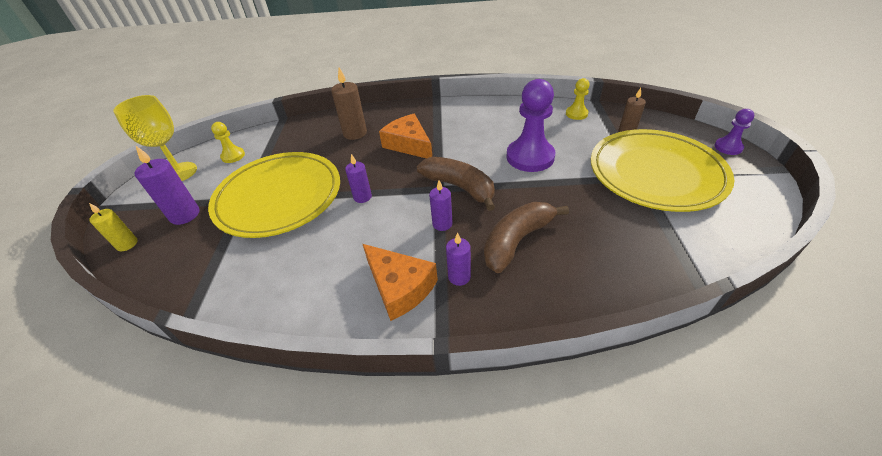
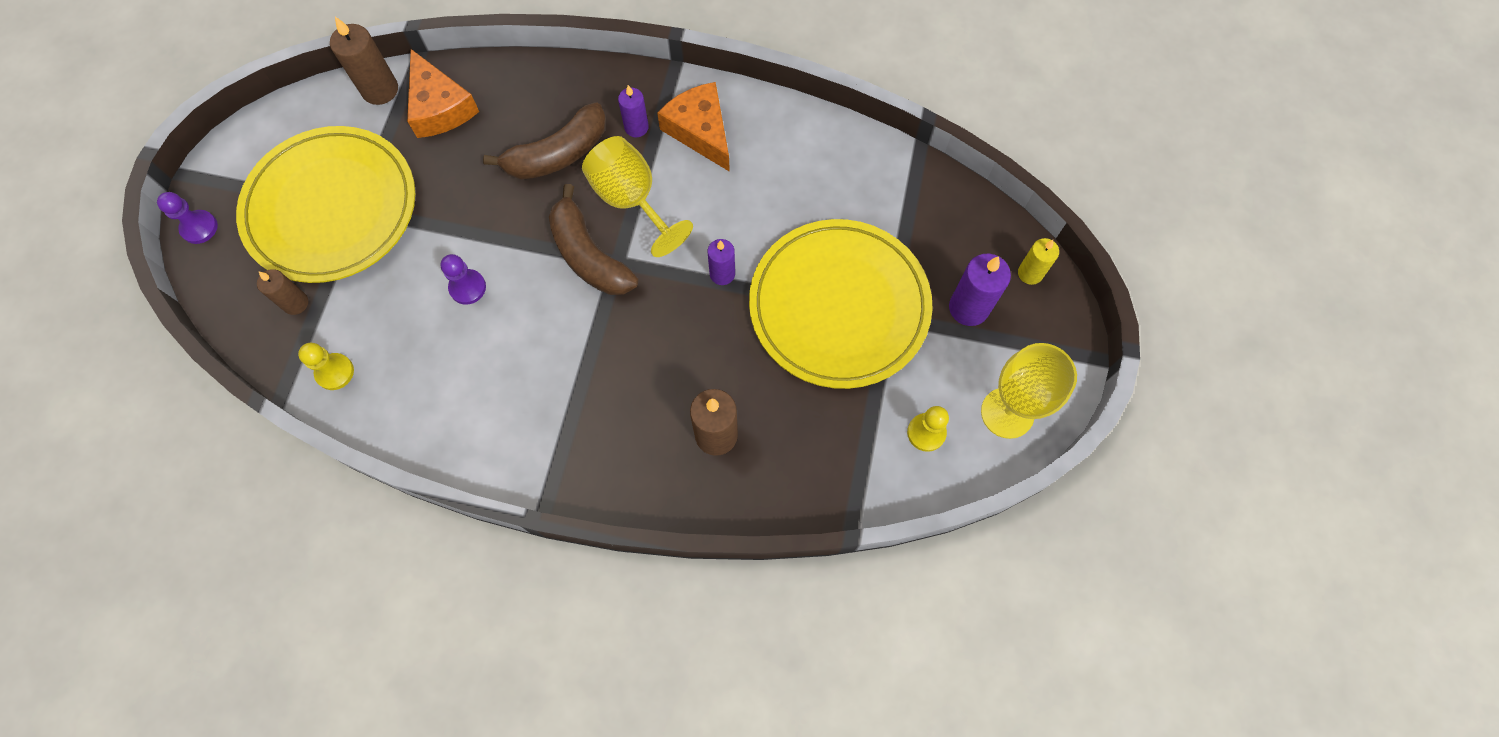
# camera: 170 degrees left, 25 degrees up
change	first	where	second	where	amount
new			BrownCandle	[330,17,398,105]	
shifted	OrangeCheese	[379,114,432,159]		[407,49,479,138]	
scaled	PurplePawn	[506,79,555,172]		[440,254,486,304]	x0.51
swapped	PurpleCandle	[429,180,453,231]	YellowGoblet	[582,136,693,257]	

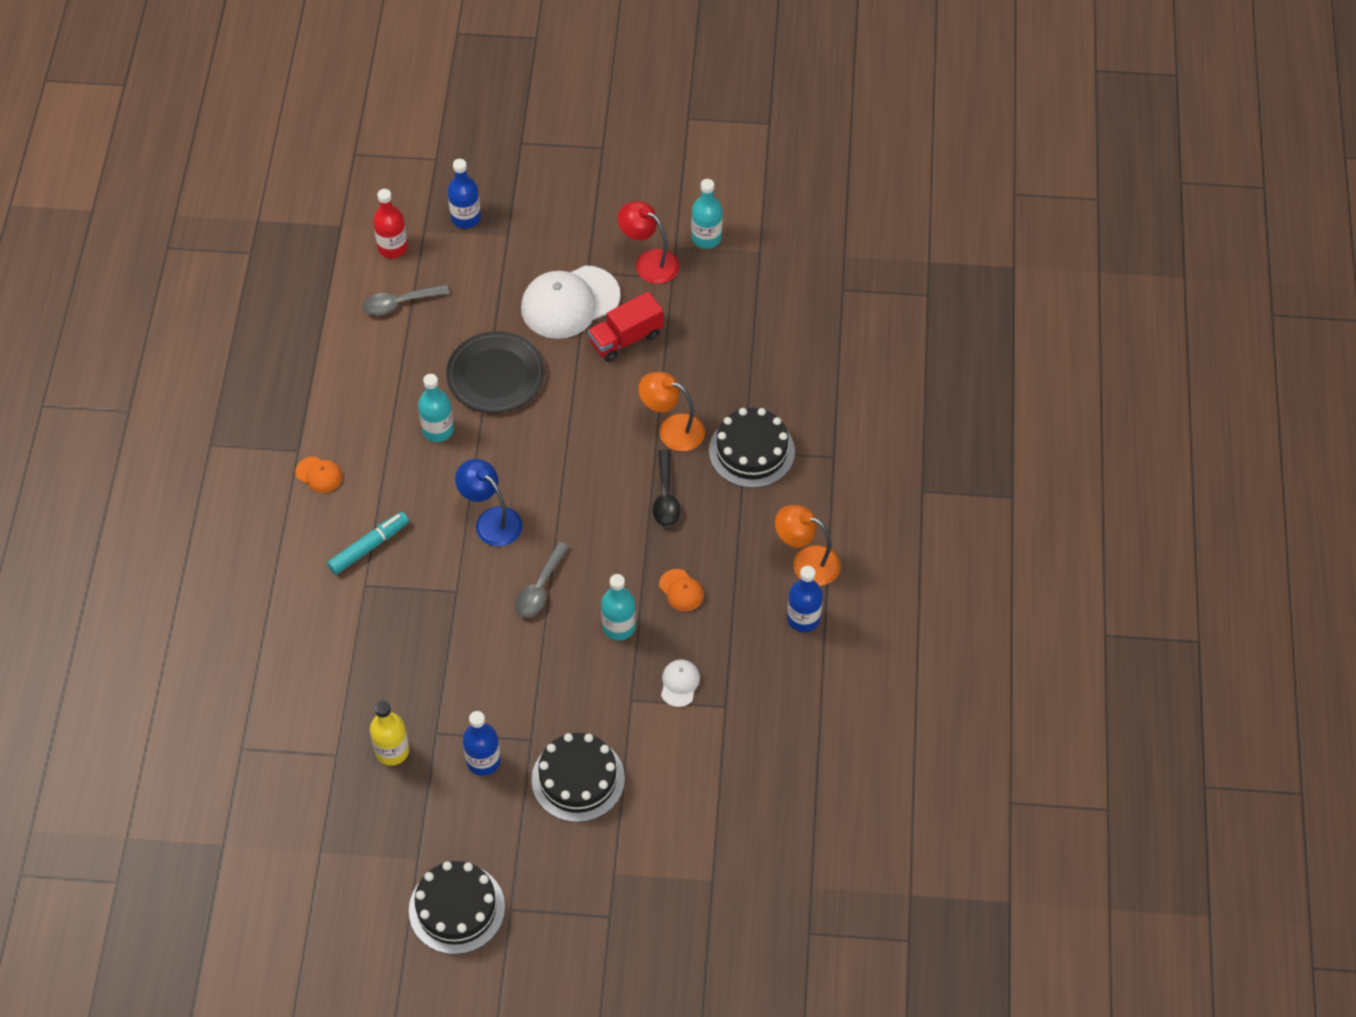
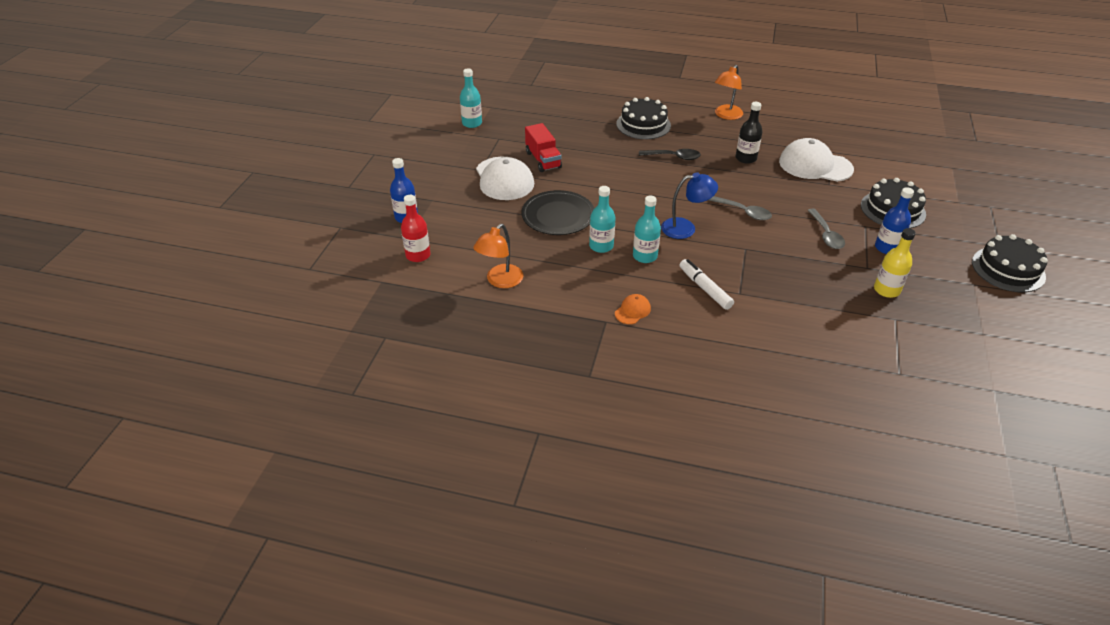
# camera: 80 degrees left, 15 degrees down
change	first	where	second	where	amount
shifted	OrangeLamp	[639,372,705,451]		[473,224,523,288]	
shifted	TurquoiseBottle	[601,574,636,641]		[633,195,661,263]	
rotated	BlueLamp	[455,459,522,547]		[661,172,718,239]	150 degrees counterclockwise
repainted	TurquoiseMarker	[327,512,409,575]	WhiteMarker	[680,259,734,310]	
swapped	OrangeCap	[659,569,704,611]	BlackBottle	[736,102,763,164]	
scaled	WhiteCap	[661,660,700,707]		[779,138,854,182]	x2.19
shifted	GreySpoon	[362,285,450,315]		[807,209,845,249]	
gone	RedLamp	[618,201,679,284]			
gone	BlueBottle	[787,566,823,632]			

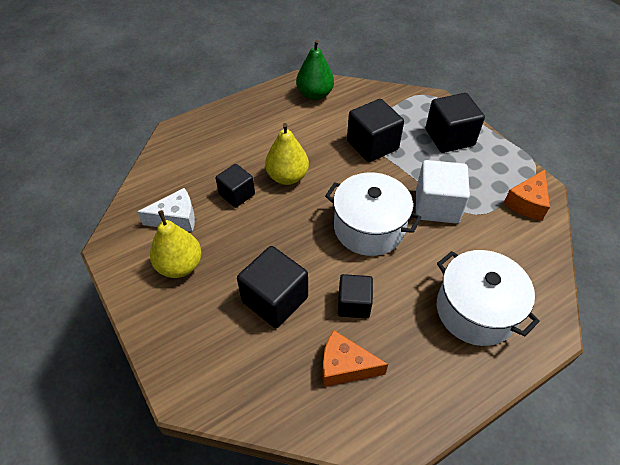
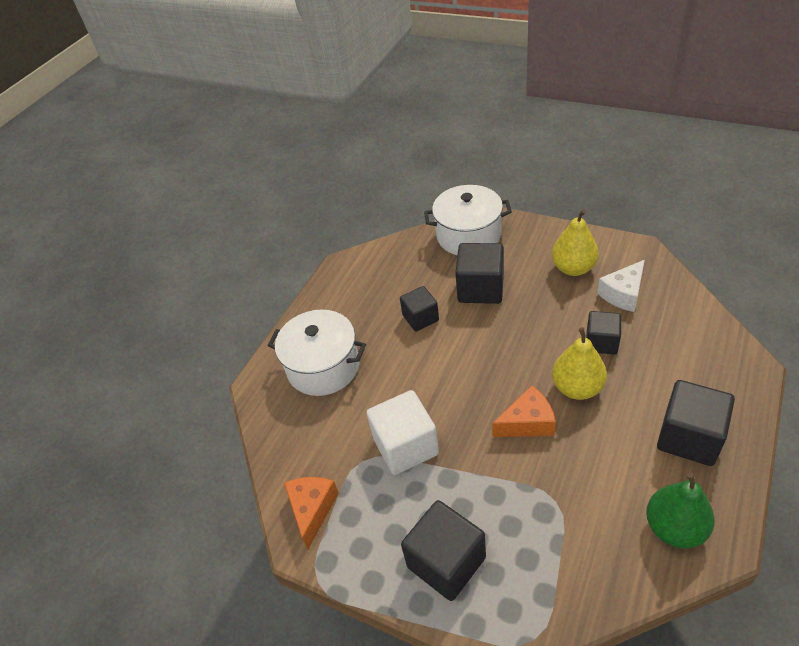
# camera: 155 degrees right, 5 degrees down
change	first	where	second	where	amount
shifted	WhitePot	[325,173,422,256]		[424,185,512,255]	
shifted	OrangeCheese	[322,330,388,387]		[492,385,556,437]	
shifted	BlackCube	[347,99,404,162]		[657,380,735,466]	

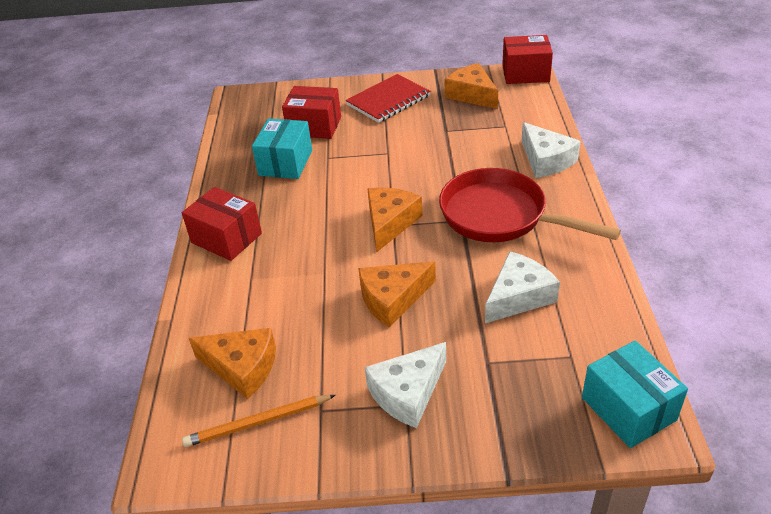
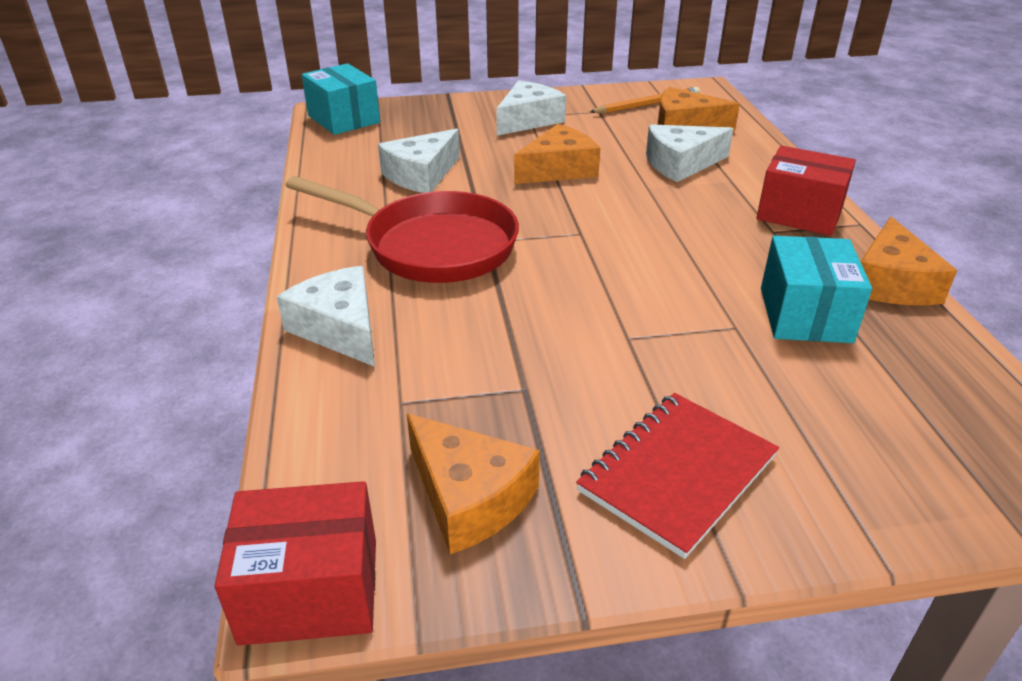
# camera: 170 degrees right, 5 degrees down
change	first	where	second	where	amount
new			WhiteCheese	[646,124,734,182]	
shifted	OrangeCheese	[368,188,422,252]		[860,217,957,305]	
gone	RedBox	[282,86,341,139]			

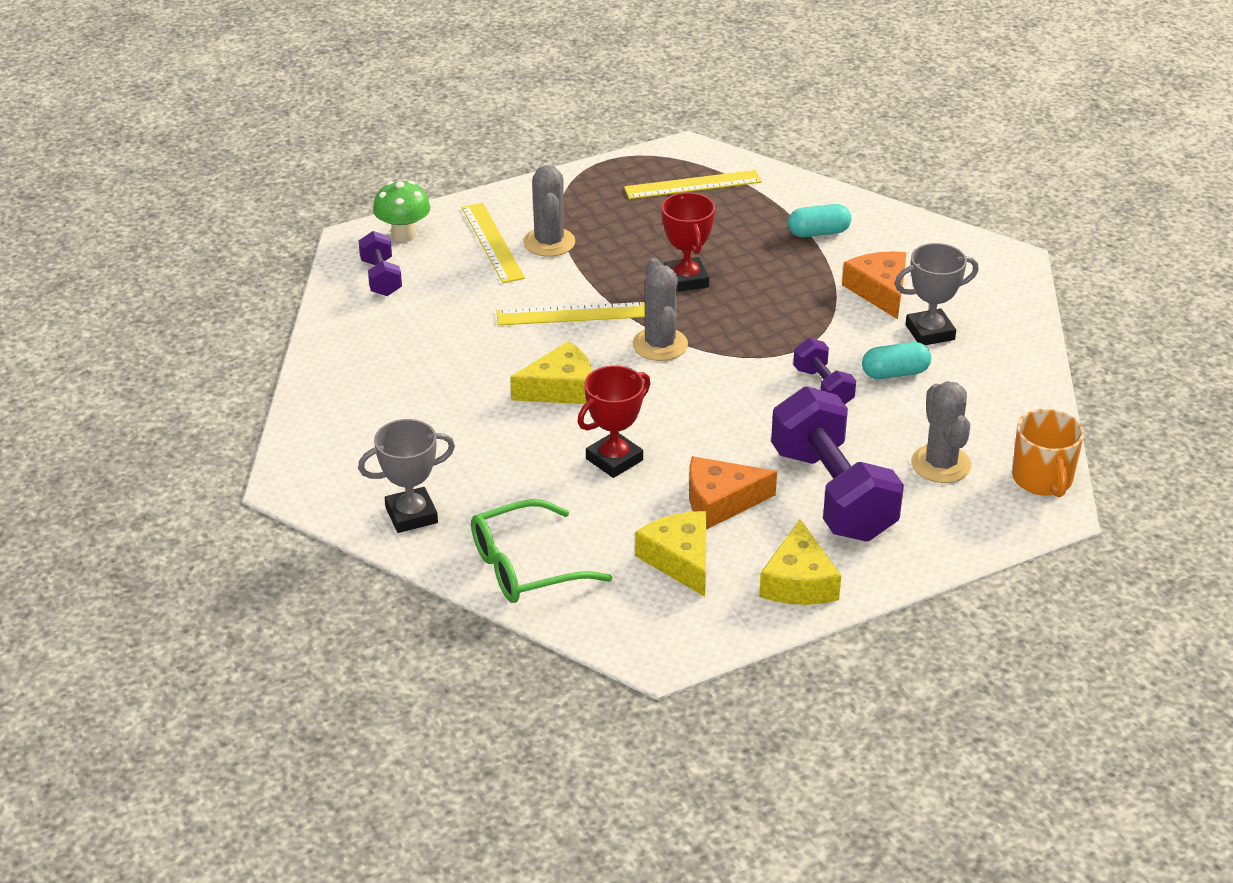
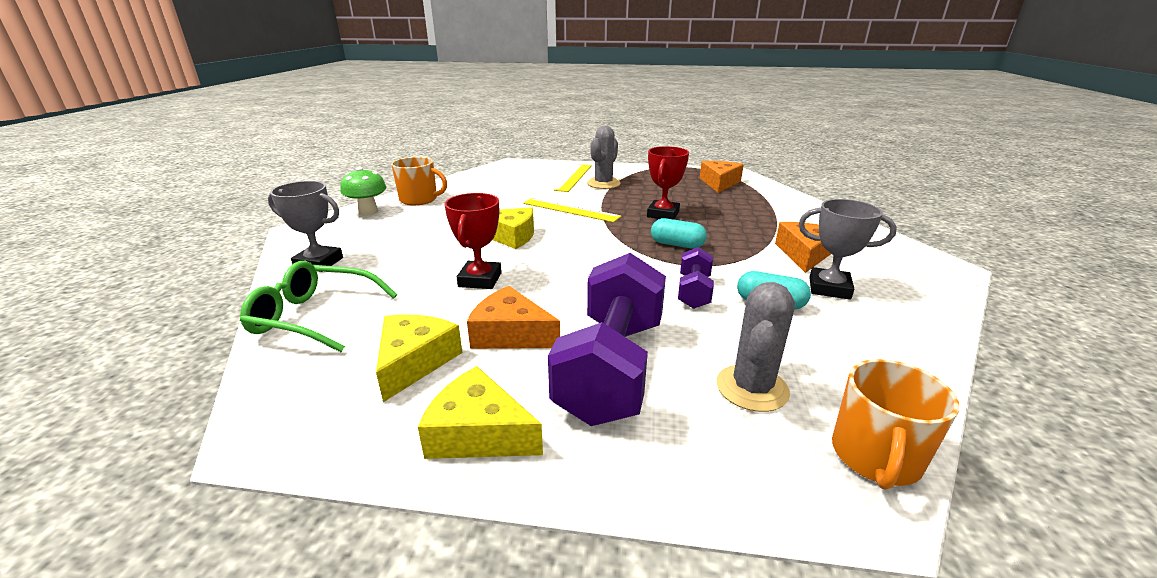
# camera: 35 degrees right, 10 degrees down
change	first	where	second	where	amount
shifted	GreenMushroom	[373,181,430,242]		[340,167,386,216]	
new			OrangeMug	[391,157,447,205]	
rotated	YellowCheese	[759,519,841,605]		[418,366,543,459]	75 degrees clockwise
rotated	RedTrophy	[577,365,651,478]		[444,193,502,289]	75 degrees counterclockwise
shifted	TurquoiseCapsule	[788,204,851,237]		[651,218,707,249]	
swapped	YellowRuler	[624,170,762,199]	OrangeCheese	[700,161,744,193]	
gone	PurpleDumbbell	[359,231,402,296]			
gone	GreyCactus	[632,258,688,361]			

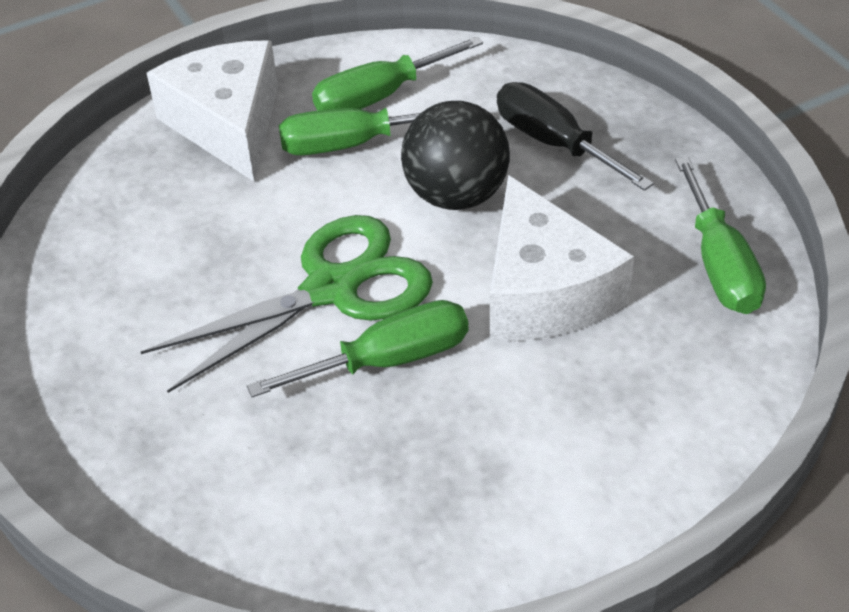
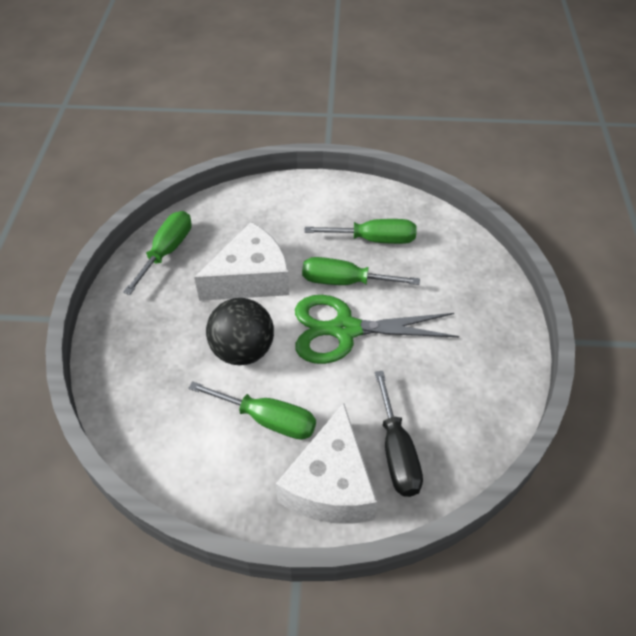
# camera: 150 degrees left, 5 degrees up
change	first	where	second	where	amount
rotated	WhiteCheese	[490,175,634,341]		[194,222,290,301]	45 degrees clockwise
shifted	GreenScrewdriver	[312,36,483,111]		[304,219,416,244]	
shifted	BlackScrewdriver	[497,82,654,191]		[375,371,423,497]	

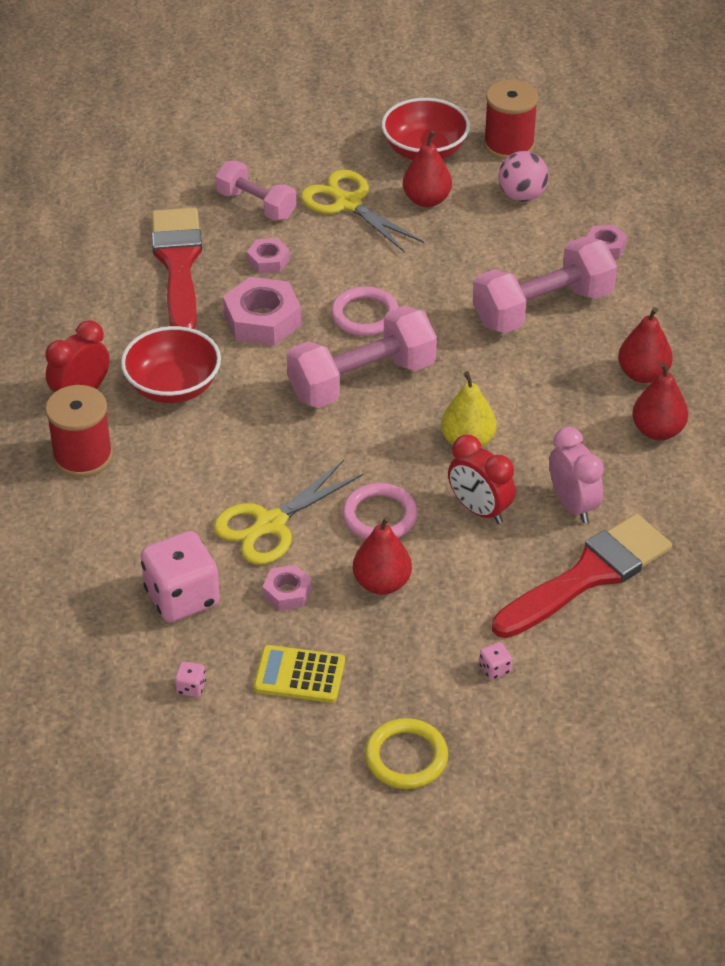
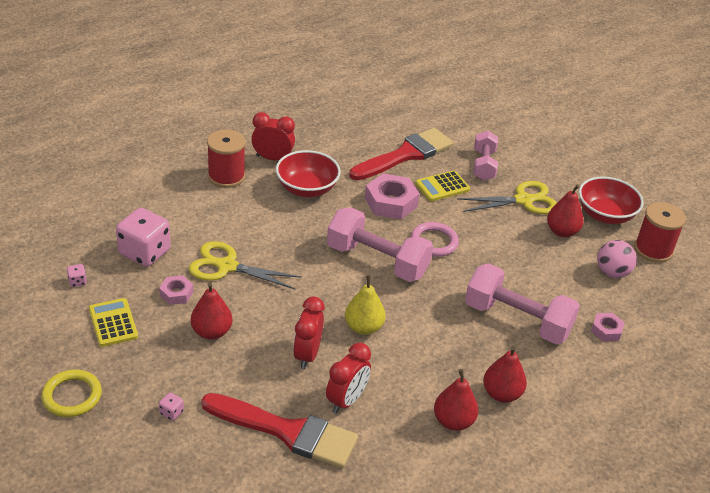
# camera: 55 degrees right, 5 degrees down
change	first	where	second	where	amount
repainted	PinkClock	[549,427,604,523]	RedClock	[326,343,371,413]	
swapped	PinkNut	[247,238,290,274]	YellowCalculator	[415,171,470,201]	
rotated	YellowScissors	[301,170,424,253]		[457,181,557,214]	60 degrees clockwise
gone	PinkRing	[342,483,417,539]			

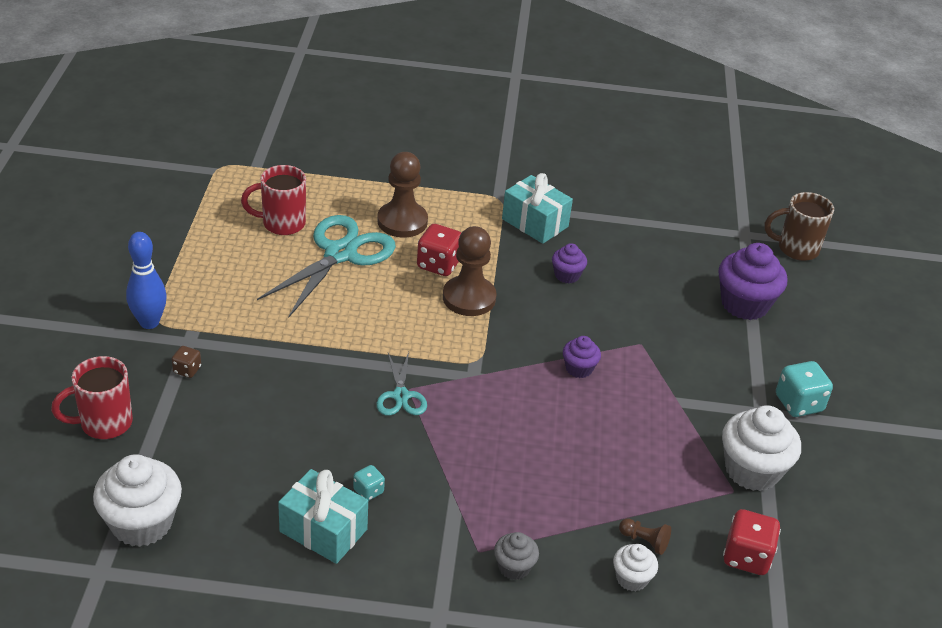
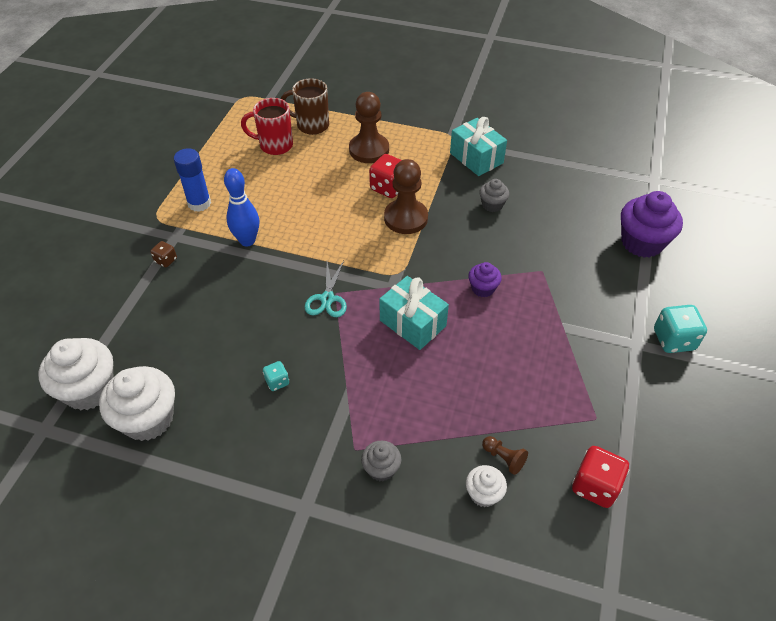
# camera: 15 degrees right, 10 degrees up
change	first	where	second	where	amount
shifted	WhiteCupcake	[722,405,801,491]		[99,366,175,441]	
new			BlueGlueStick	[174,148,211,212]	
shifted	BlueBowlingPin	[126,232,167,329]		[224,168,259,246]	
shifted	BrownMug	[765,192,834,261]		[281,78,329,135]	
shifted	TurquoiseGift	[278,469,368,564]		[379,276,449,350]	
repainted	PurpleCupcake	[552,243,587,283]	GreyCupcake	[479,179,509,212]	
gone	RedMug	[51,356,133,439]			
gone	TurquoiseScissors	[257,215,396,318]			

